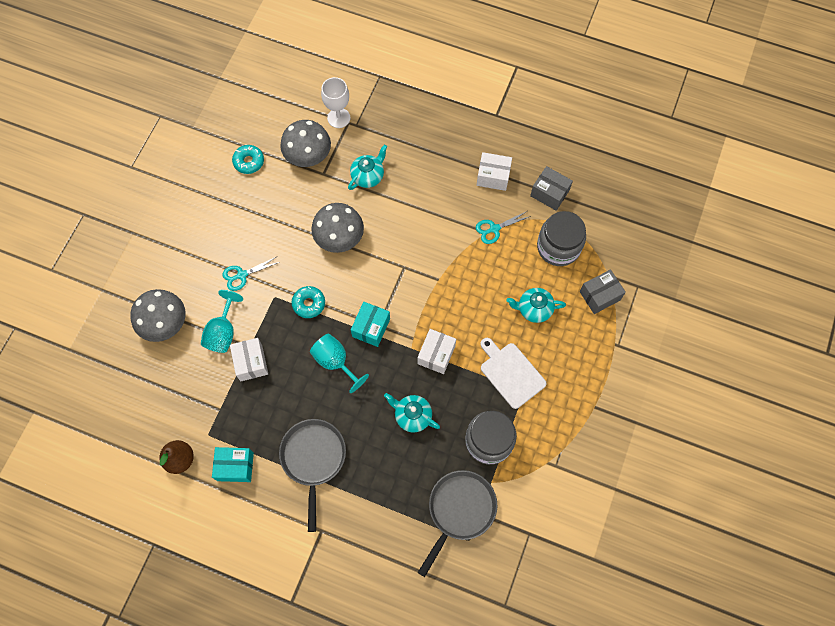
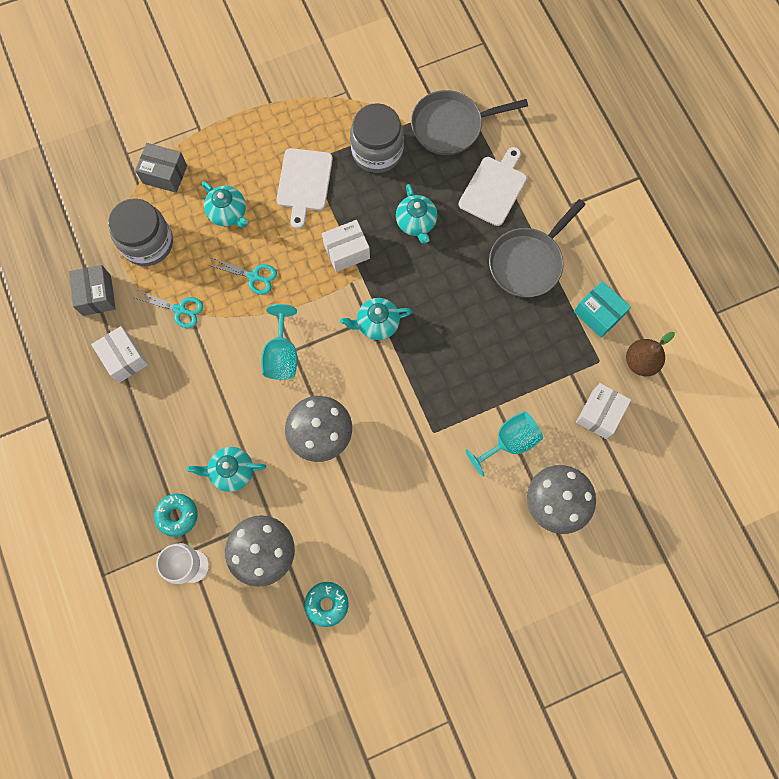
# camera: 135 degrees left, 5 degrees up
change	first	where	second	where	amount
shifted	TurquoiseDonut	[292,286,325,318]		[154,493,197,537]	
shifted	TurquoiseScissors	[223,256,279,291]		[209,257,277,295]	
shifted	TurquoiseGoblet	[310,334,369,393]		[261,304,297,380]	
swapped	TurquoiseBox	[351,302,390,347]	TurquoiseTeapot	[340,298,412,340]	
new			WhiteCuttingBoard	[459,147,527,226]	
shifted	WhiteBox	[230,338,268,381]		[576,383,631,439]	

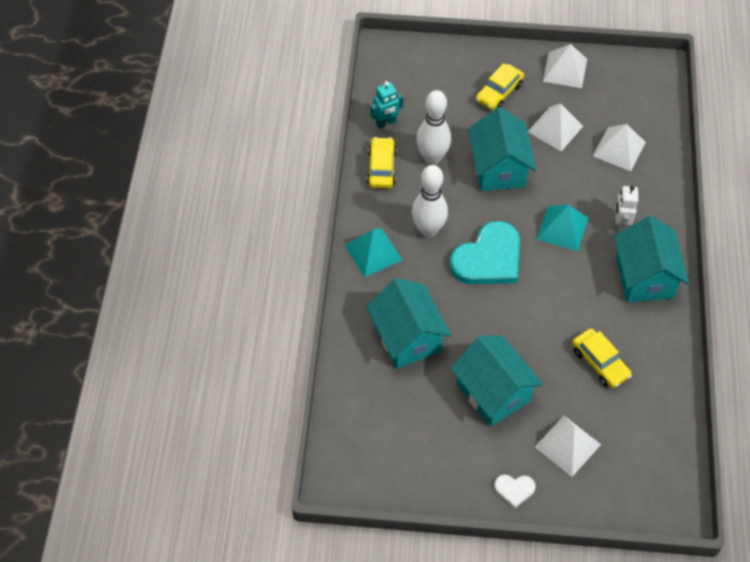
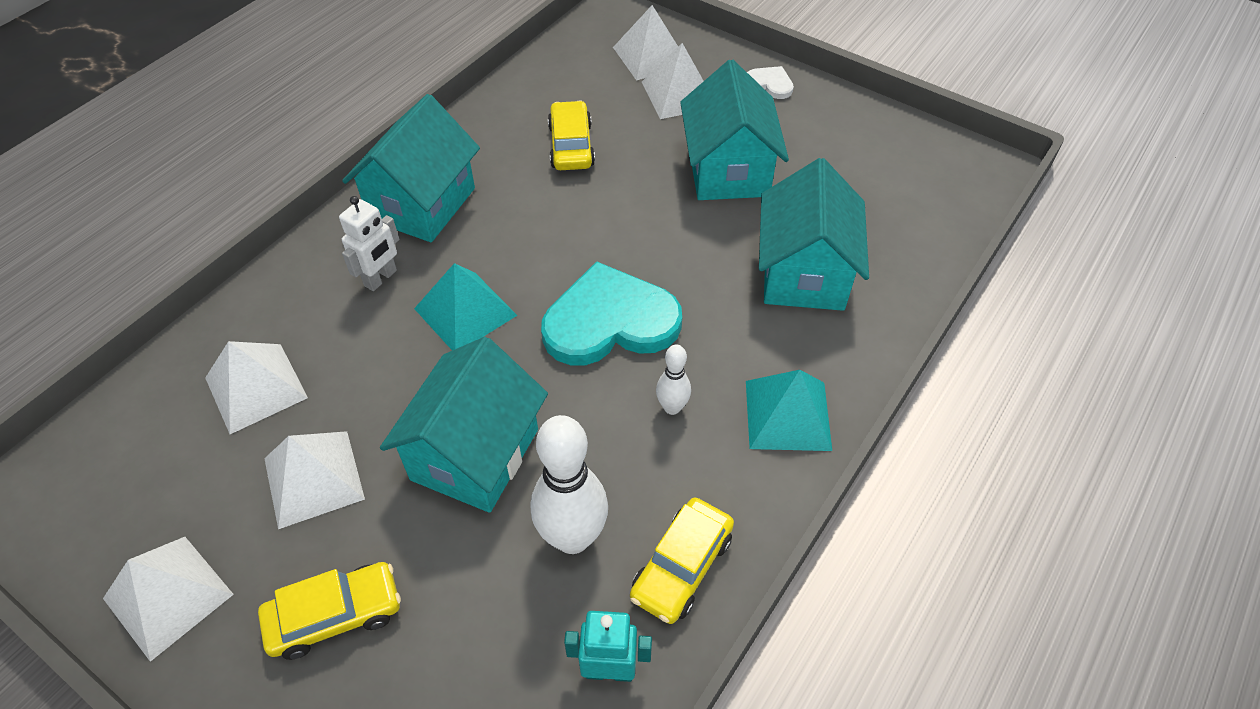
# camera: 150 degrees left, 5 degrees down
change	first	where	second	where	amount
new			WhitePyramid	[613,5,678,81]	
scaled	WhiteBowlingPin	[412,165,448,237]		[656,344,691,415]	x0.52

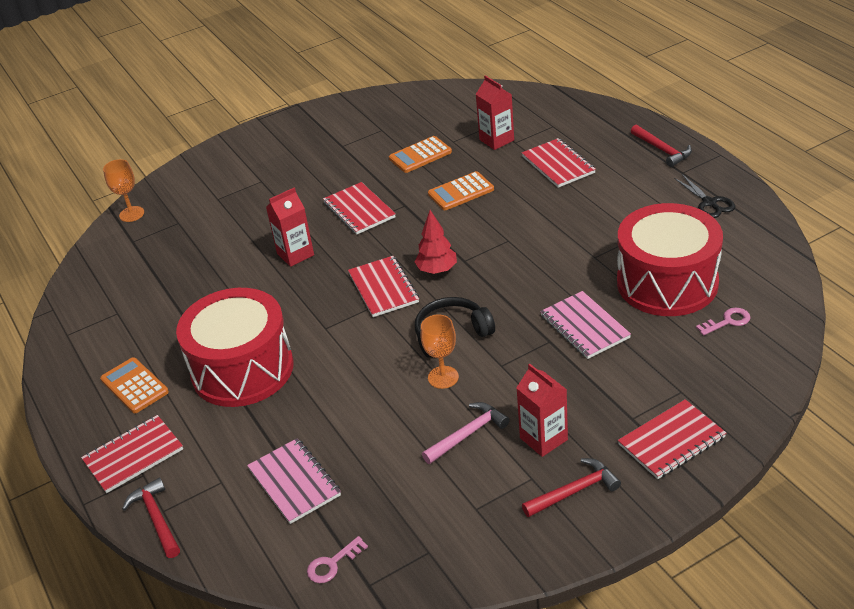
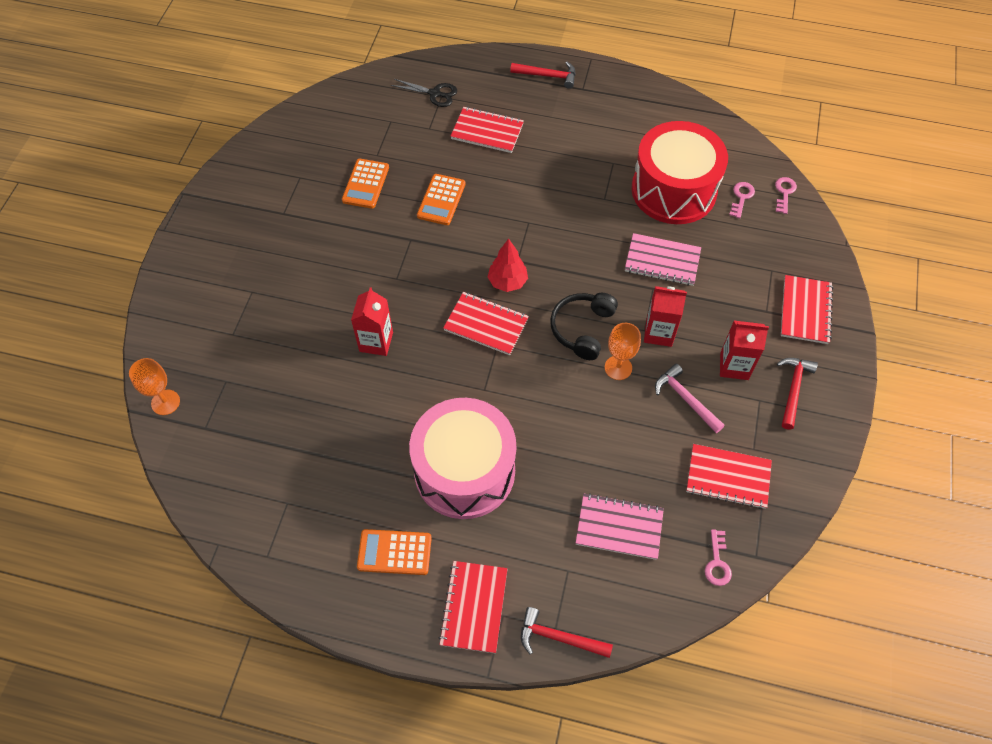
# camera: 50 degrees left, 20 degrees up
change	first	where	second	where	amount
shifted	BlackScissors	[674,174,735,218]		[391,79,457,107]	
repainted	RedDrum	[176,288,294,407]	PinkDrum	[409,398,516,519]	
shifted	RedCarton	[476,75,514,150]		[644,286,687,347]	
rotated	PinkHammer	[422,402,509,464]		[655,364,725,433]	45 degrees counterclockwise
shifted	RedNotebook	[323,182,396,235]		[686,444,772,509]	
new			PinkKey	[775,177,797,214]	

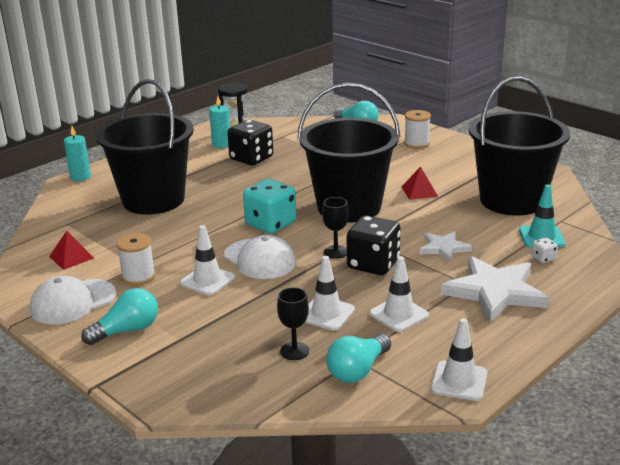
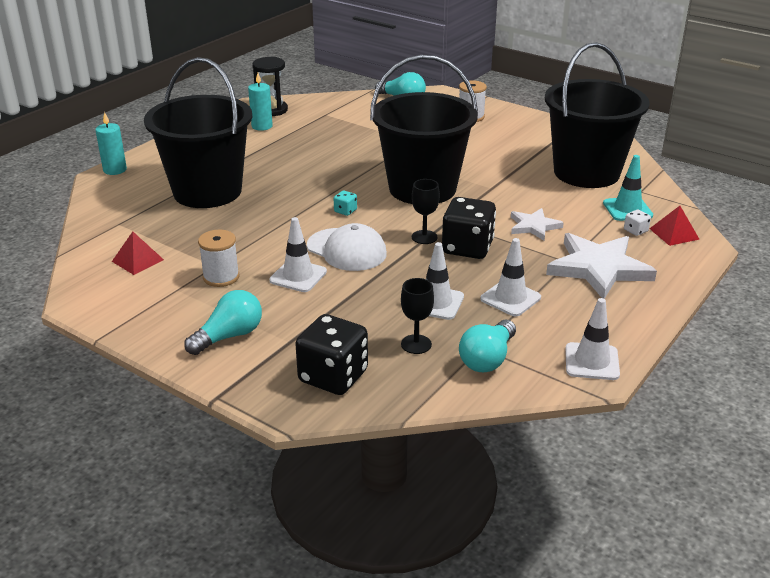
# camera: 10 degrees left, 5 degrees up
change	first	where	second	where	amount
shifted	BlackDice	[227,120,273,165]		[295,314,368,395]	
scaled	TurquoiseDice	[243,179,296,234]		[334,191,357,216]	x0.43
shifted	RedPyramid	[401,167,438,200]		[649,206,699,246]	
gone	WhiteCap	[30,276,116,324]			

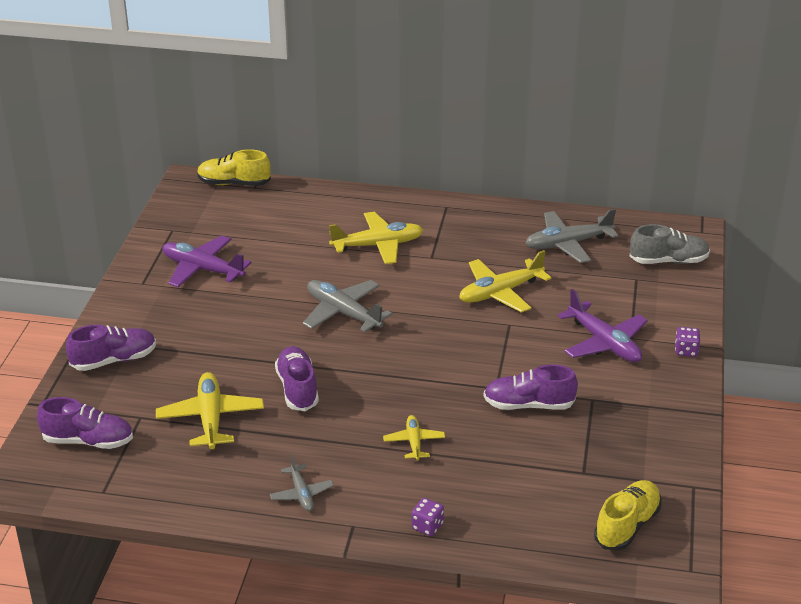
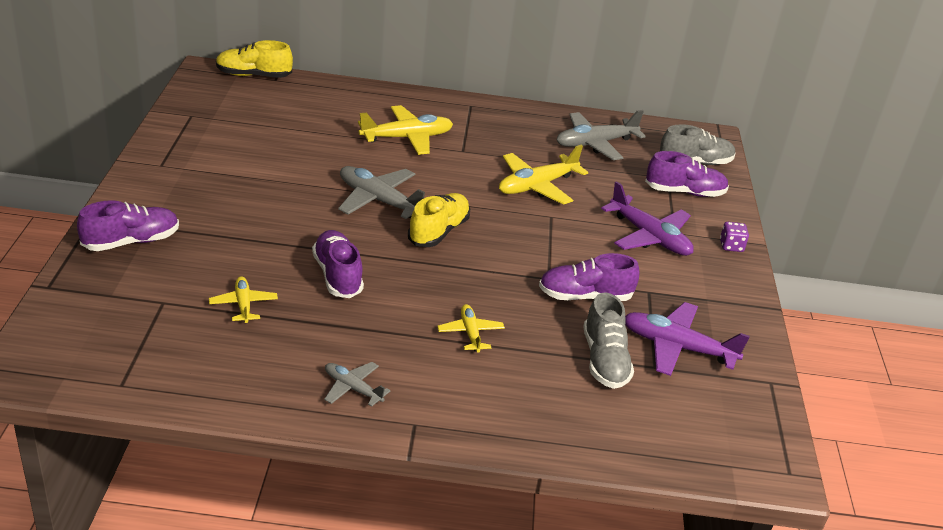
# camera: 10 degrees left, 0 degrees up
change	first	where	second	where	amount
scaled	YellowPlane	[156,372,264,449]		[209,276,278,323]	x0.57
rotated	GreyPlane	[270,455,334,511]		[324,362,391,407]	150 degrees clockwise
shifted	YellowShoe	[594,480,662,551]		[408,193,470,247]	
new			GreyShoe	[583,292,634,389]	
shifted	PurplePlane	[162,235,251,287]		[625,302,750,376]	
shifted	PurpleShoe	[37,397,133,449]		[645,151,729,197]	
gone	PurpleDice	[411,498,444,536]			

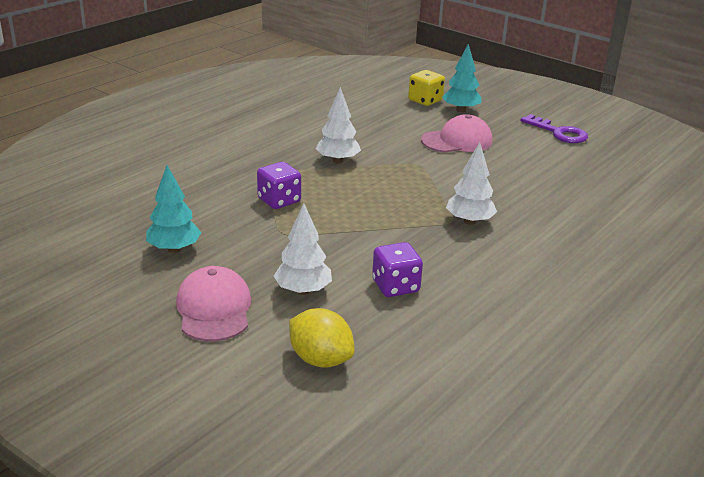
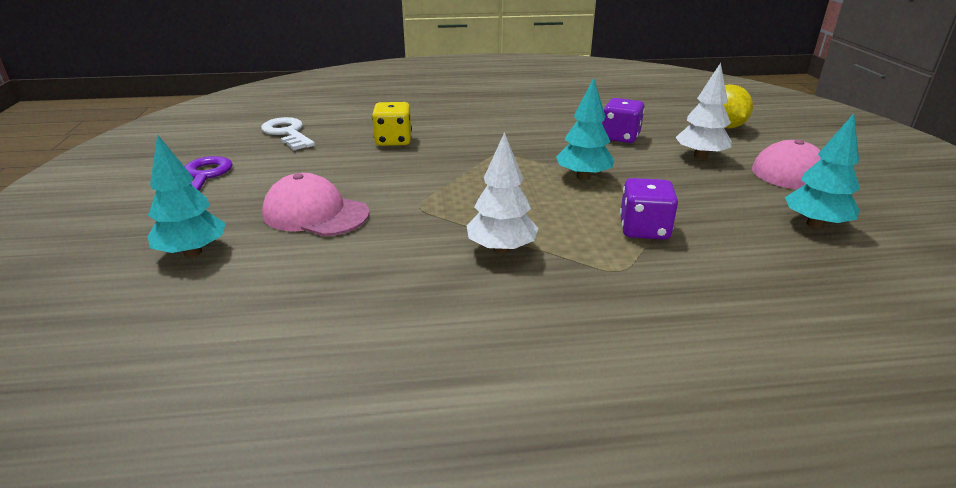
# camera: 135 degrees left, 0 degrees up
change	first	where	second	where	amount
new			WhiteKey	[261,117,315,150]	
shifted	YellowDice	[408,70,445,106]		[372,102,412,146]	
new			TurquoiseTree	[556,78,614,180]	
gone	WhiteTree	[446,142,497,225]			

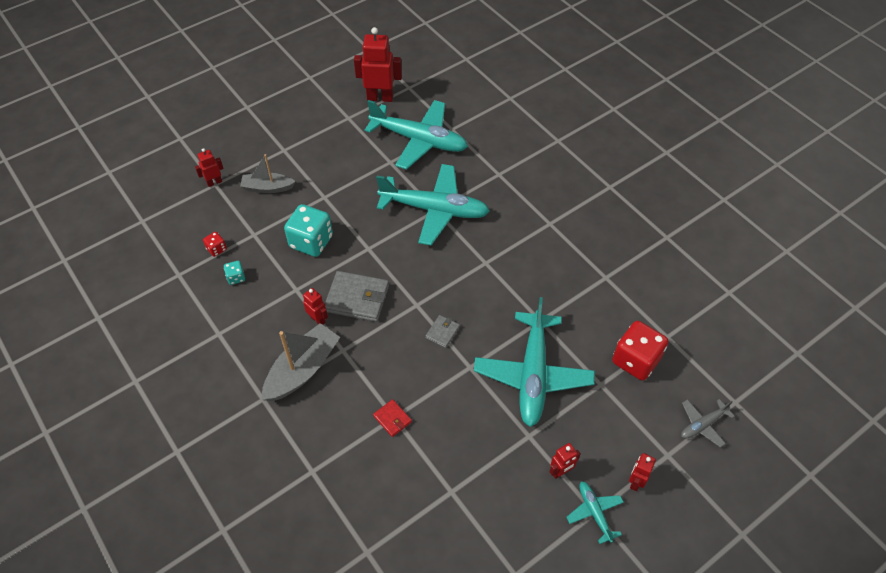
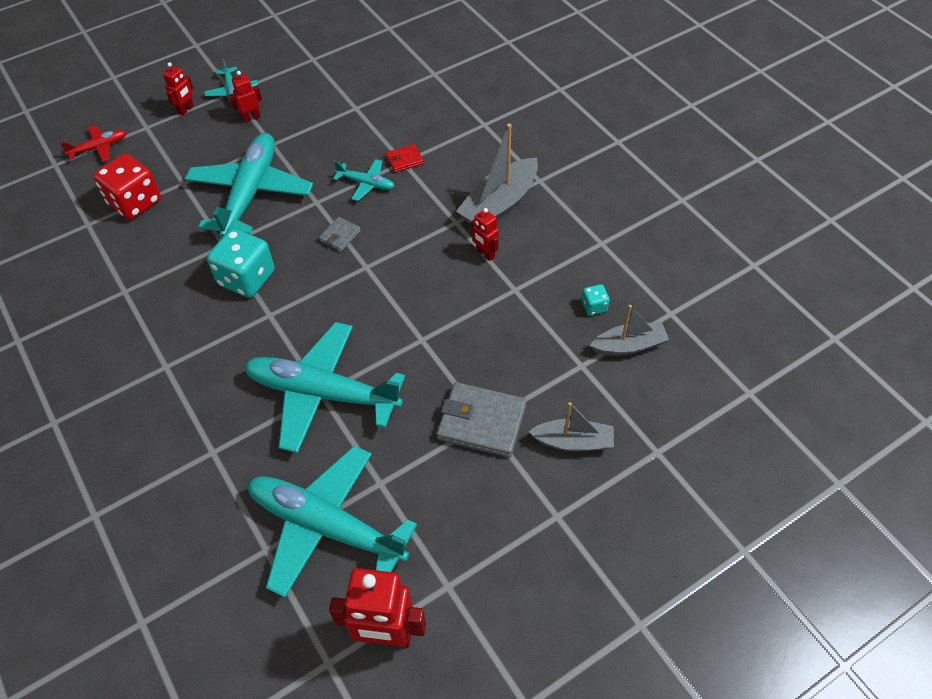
# camera: 175 degrees left, 0 degrees up
change	first	where	second	where	amount
repainted	GreyPlane	[681,399,735,447]	RedPlane	[60,125,126,162]	
shifted	TurquoiseDice	[284,204,333,257]		[207,229,275,297]	
new			TurquoisePlane	[333,159,395,201]	
rotated	RedWallet	[373,399,412,437]		[386,144,424,173]	75 degrees counterclockwise
shifted	GreyWallet	[325,271,389,322]		[437,382,527,458]	
swapped	RedDice	[203,232,227,257]	GreyBoat	[590,305,669,356]	
gone	RedRobot	[195,148,224,187]			

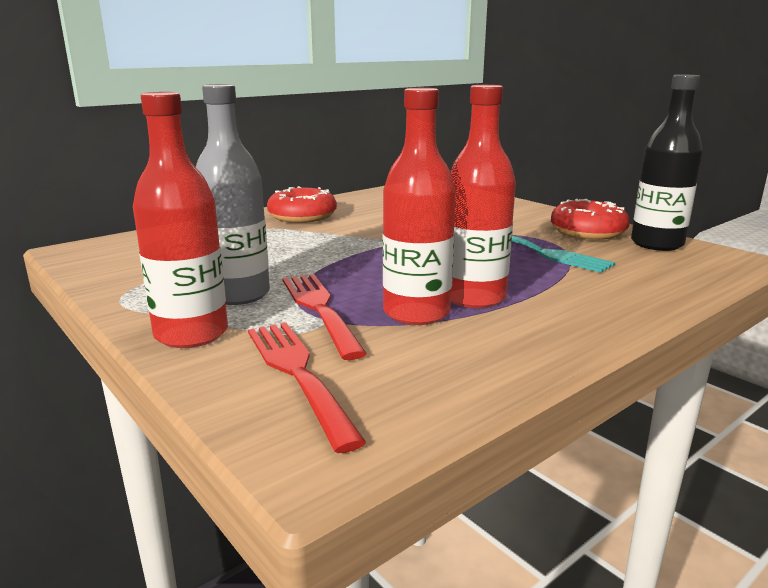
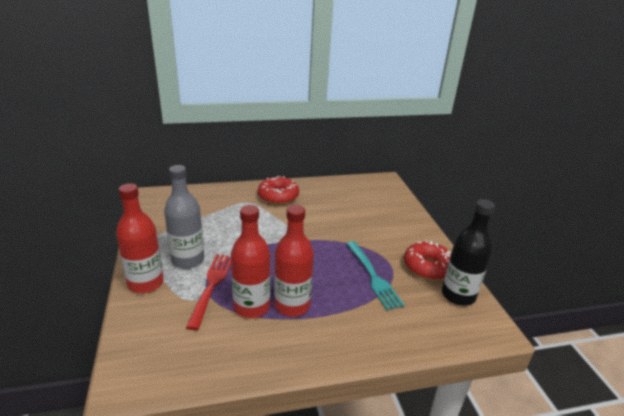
# camera: 25 degrees right, 10 degrees up
change	first	where	second	where	amount
gone	RedFork	[248,323,366,453]			

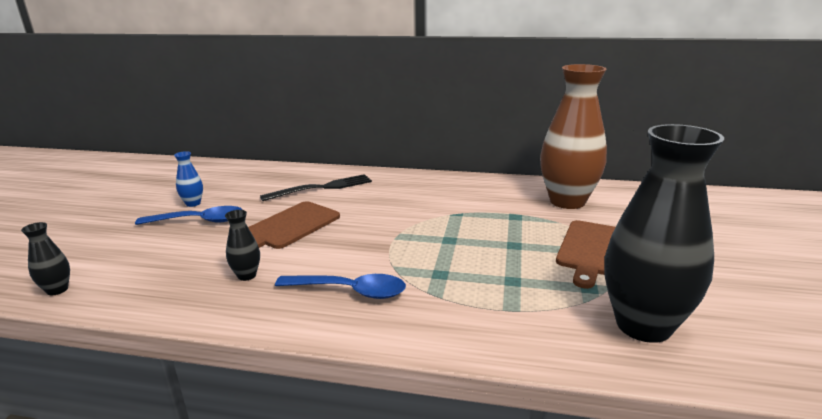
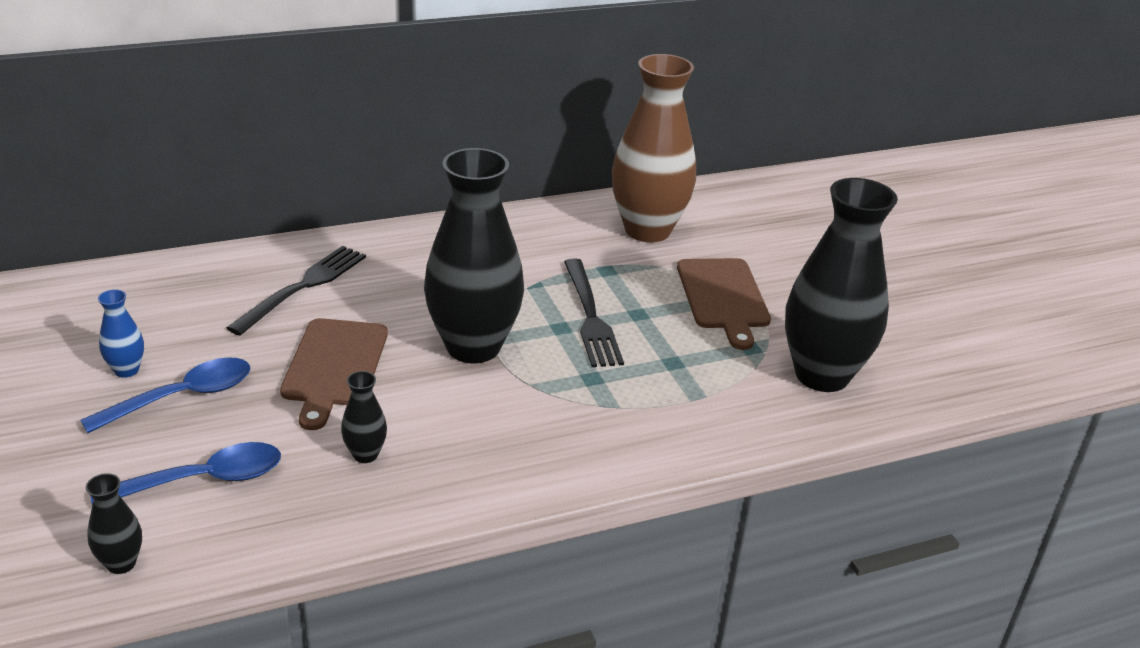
# camera: 35 degrees left, 10 degrees up
change	first	where	second	where	amount
shifted	BlueSpoon	[275,274,406,299]		[91,442,281,504]	
new			BlackVase	[424,148,524,363]	
new			BlackFork	[564,258,624,367]	

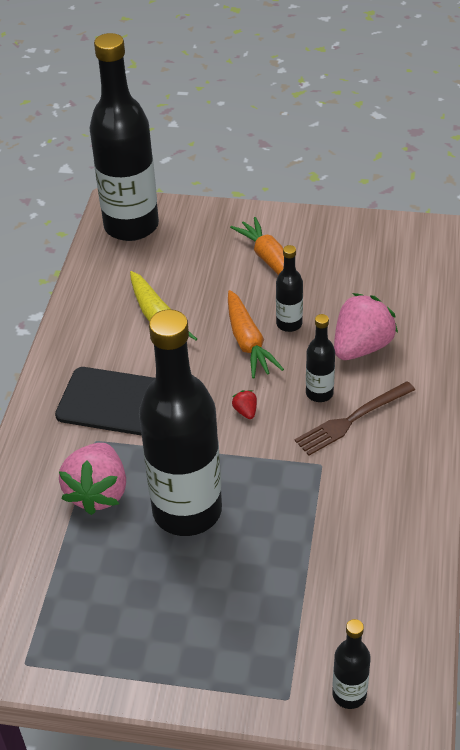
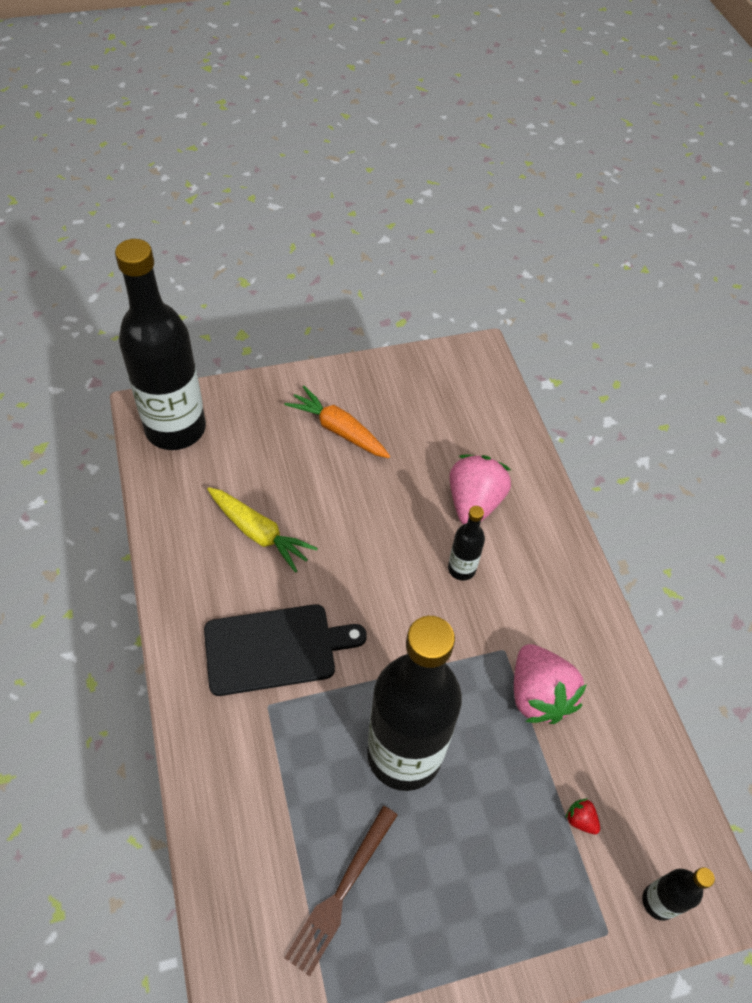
# camera: 30 degrees left, 10 degrees up
change	first	where	second	where	amount
shifted	BrownFork	[295,381,415,456]		[285,806,397,976]	
shifted	PinkStrawberry	[59,443,126,515]		[514,644,587,724]	
shifted	RedStrawberry	[232,390,257,419]		[565,799,600,834]	
gone	OrangeCarrot	[228,290,284,378]			
gone	BlackBottle	[276,245,303,332]			

